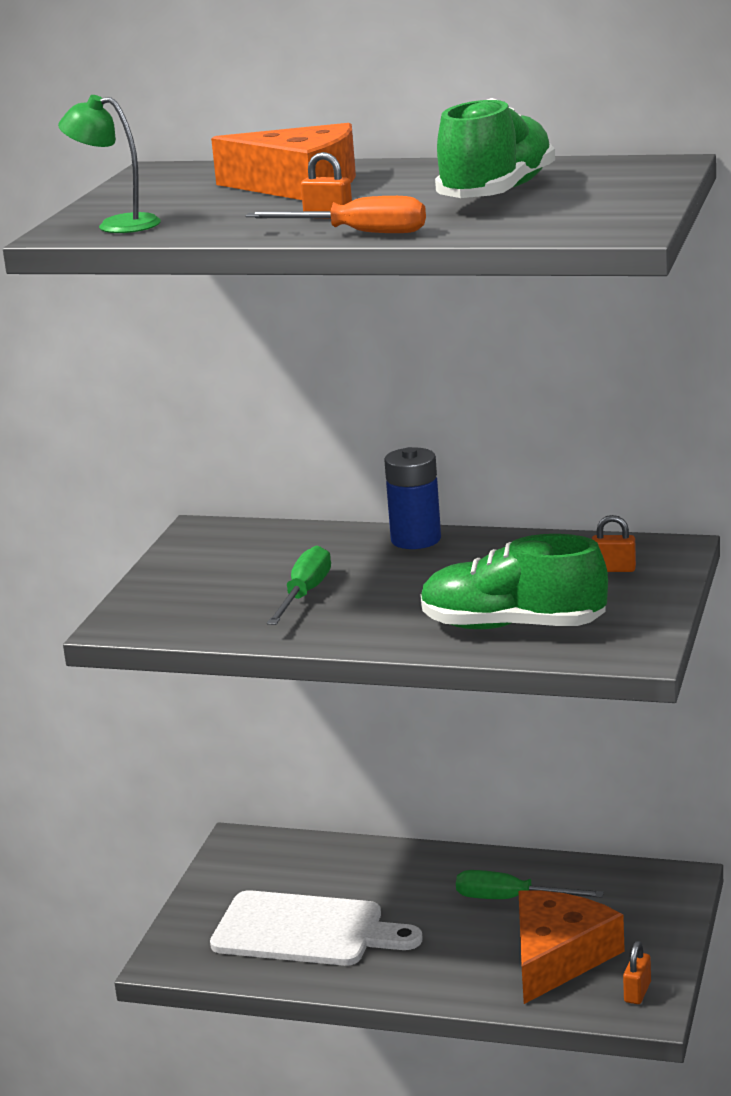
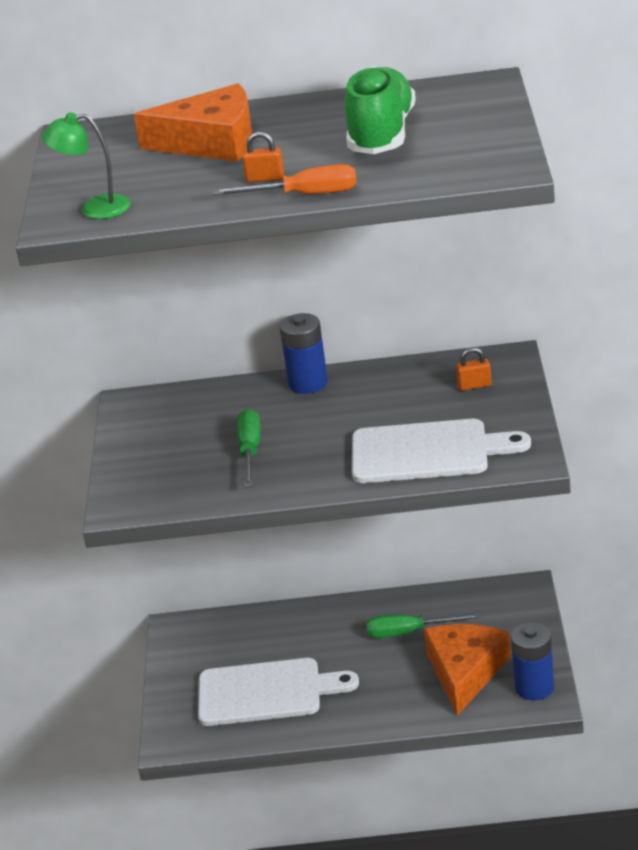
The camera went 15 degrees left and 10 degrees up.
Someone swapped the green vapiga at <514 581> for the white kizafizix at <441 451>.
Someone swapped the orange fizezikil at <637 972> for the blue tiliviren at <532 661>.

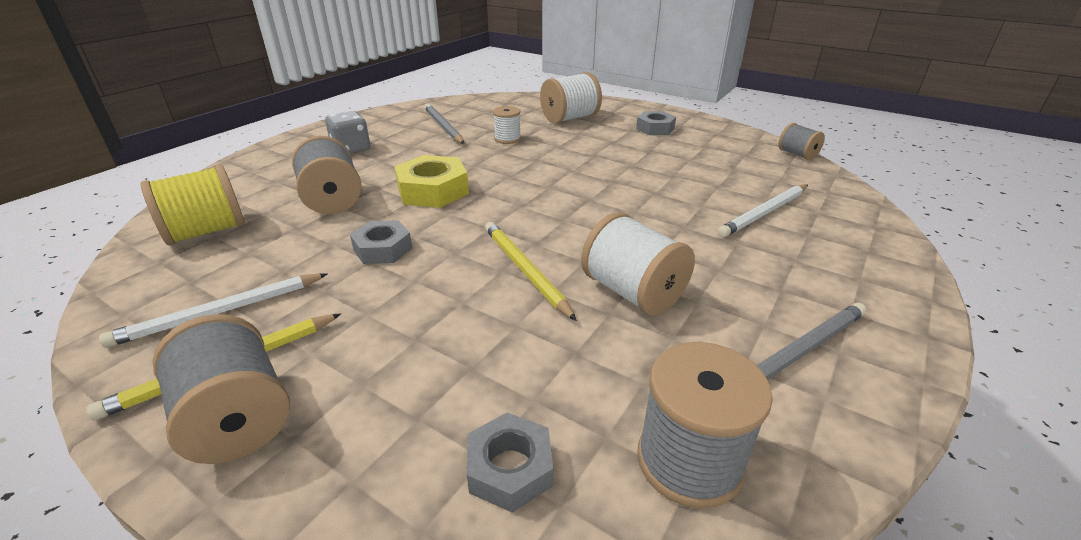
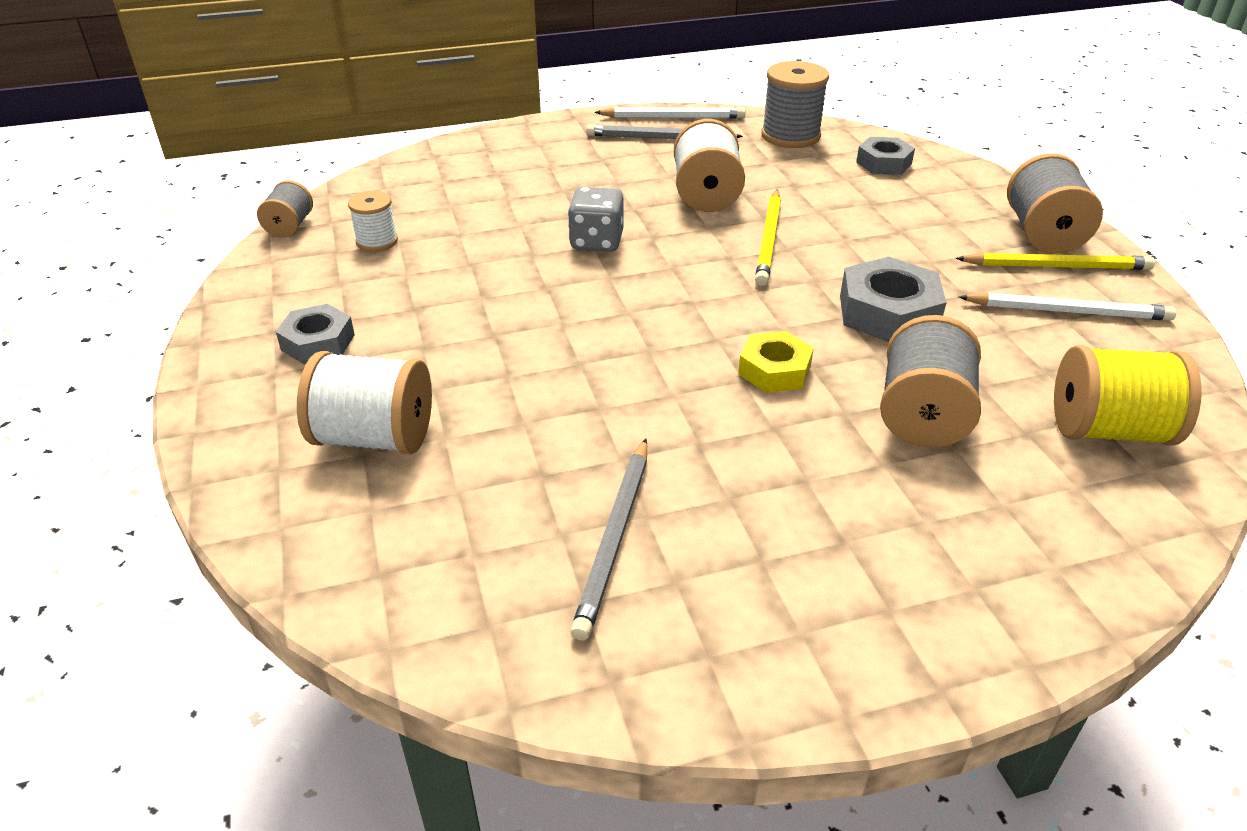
The camera went 140 degrees left and 5 degrees up.
Someone carried the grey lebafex from <347 132> to <596 219>.
Someone carried the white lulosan from <507 125> to <373 221>.
Someone carried the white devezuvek from <763 210> to <670 112>.
Someone scaled the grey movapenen at <381 242> by 1.53.
Someone scaled the yellow movapenen at <431 181> by 0.65.

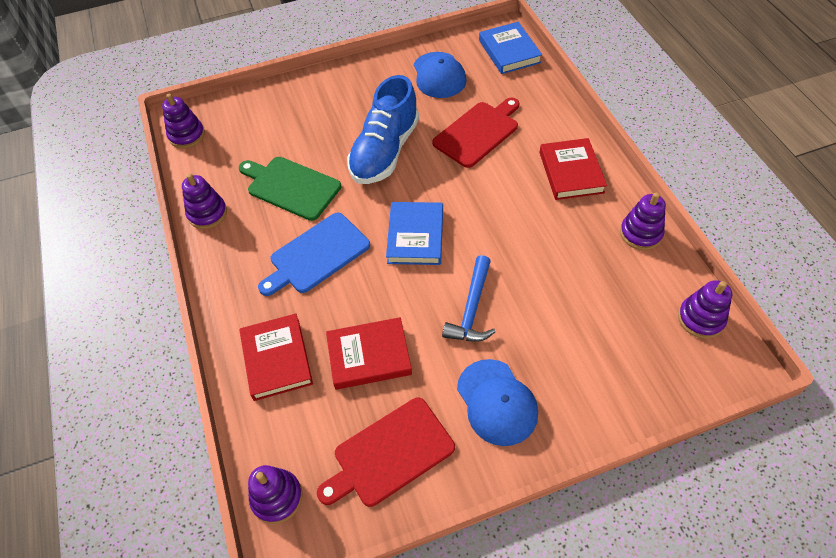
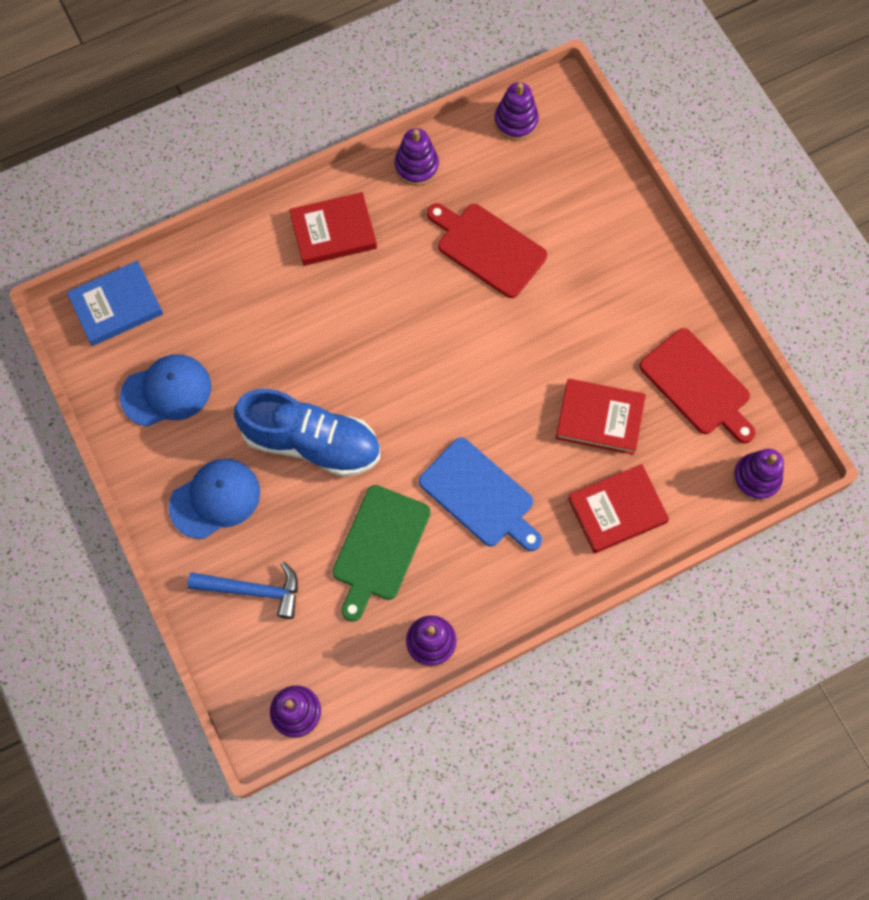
The camera went 100 degrees left and 15 degrees up.
Someone took away the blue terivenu at <414 233>.
Someone carried the red kizafizix from <475 133> to <487 250>.
Someone carried the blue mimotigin from <469 298> to <243 590>.
Someone carried the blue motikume from <497 402> to <214 499>.
Someone rotated the red terivenu at <369 353> by 60 degrees counterclockwise.

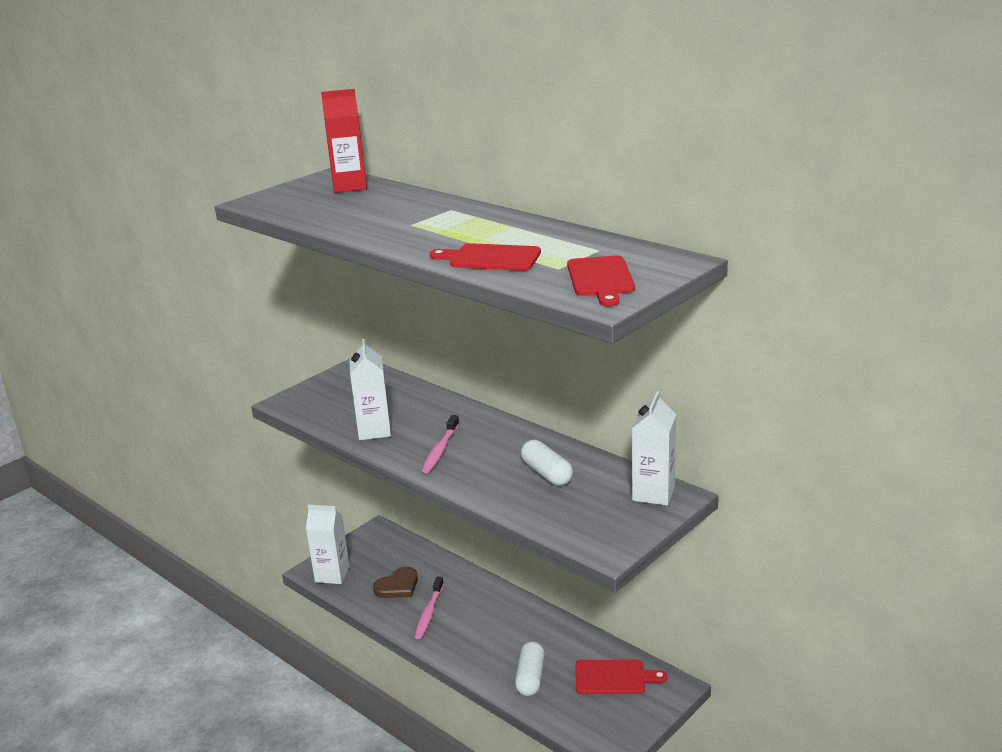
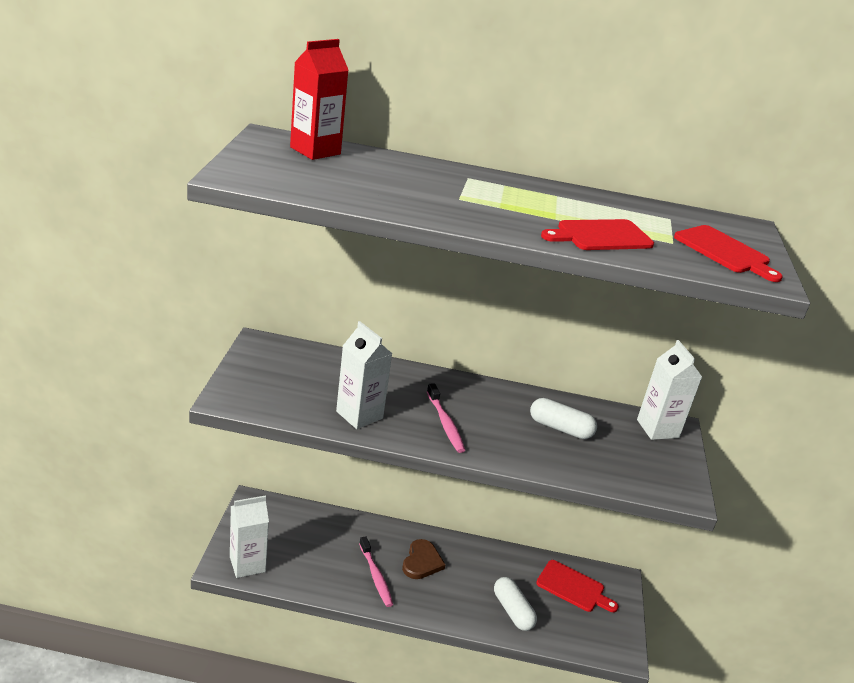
The camera went 40 degrees left and 5 degrees up.
Someone carried the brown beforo from <395 582> to <423 559>.
Someone rotated the red kizafizix at <621 677> by 60 degrees clockwise.

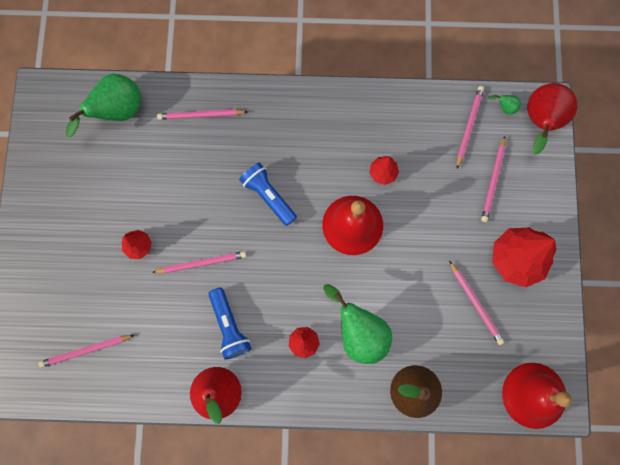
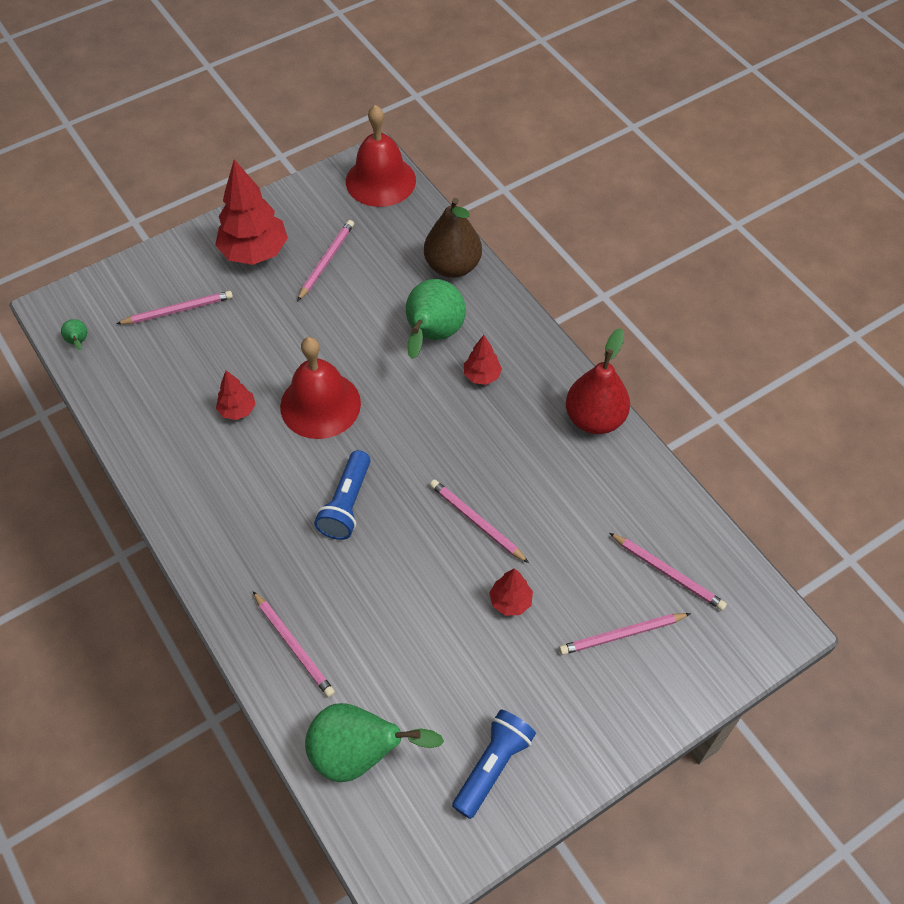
The camera went 125 degrees left and 20 degrees down.
Someone took away the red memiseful at <552 119>.
Someone carried the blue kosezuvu from <229 323> to <494 764>.
Someone carried the pink devezuvek from <470 127> to <625 634>.

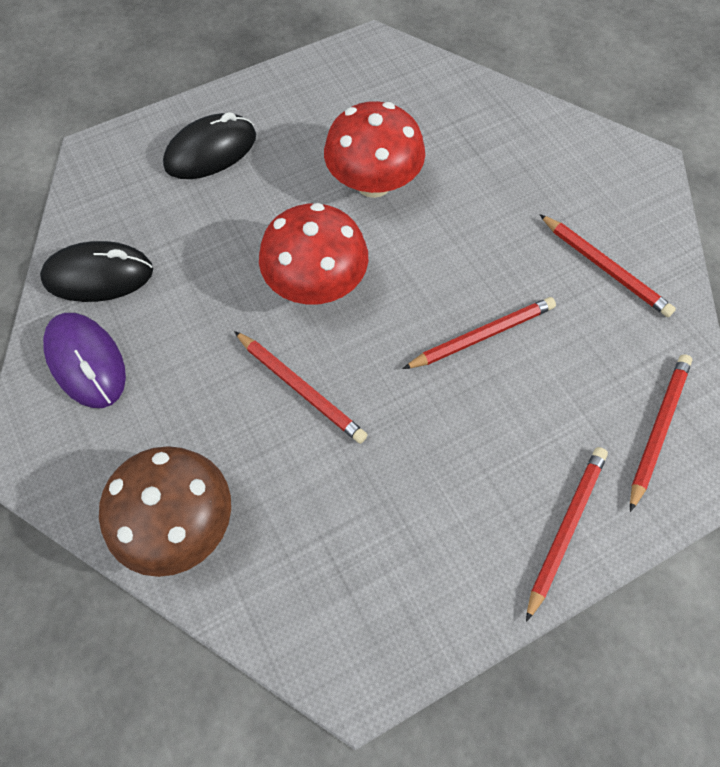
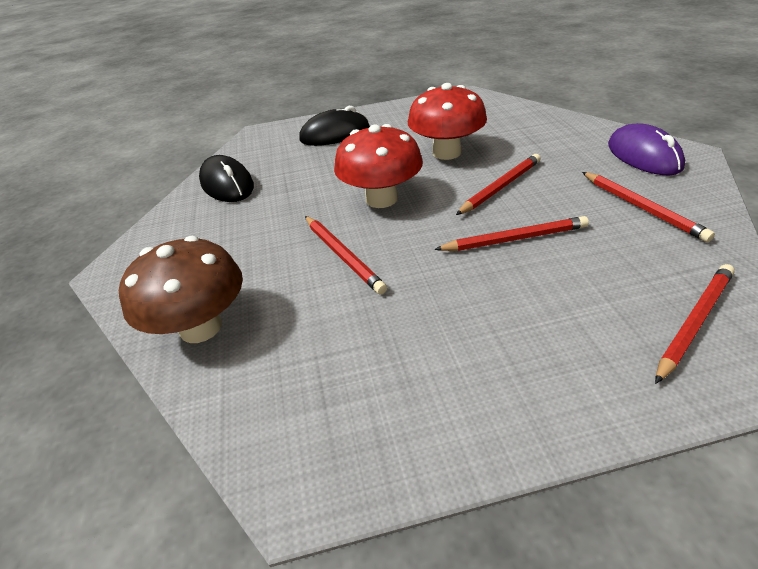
The camera went 20 degrees right and 25 degrees down.
Someone carried the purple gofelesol from <84 360> to <646 149>.
Someone carried the red devezuvek from <567 534> to <498 184>.
Someone rotated the black gofelesol at <96 271> by 45 degrees clockwise.

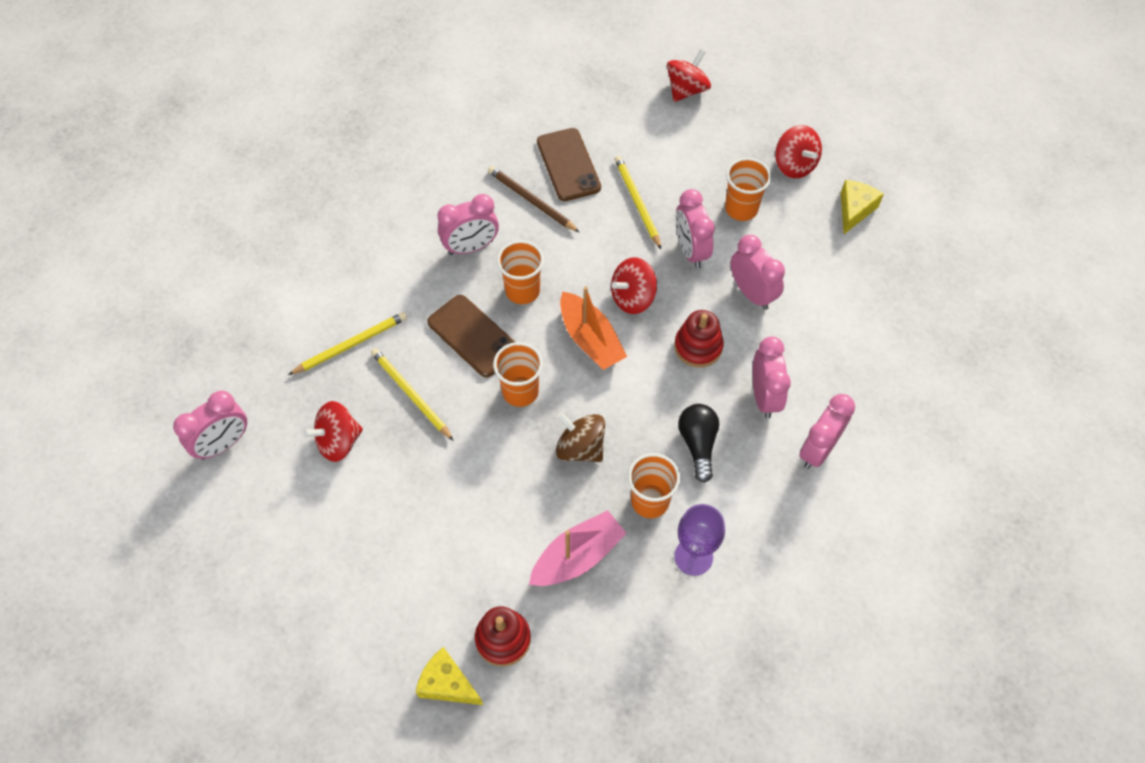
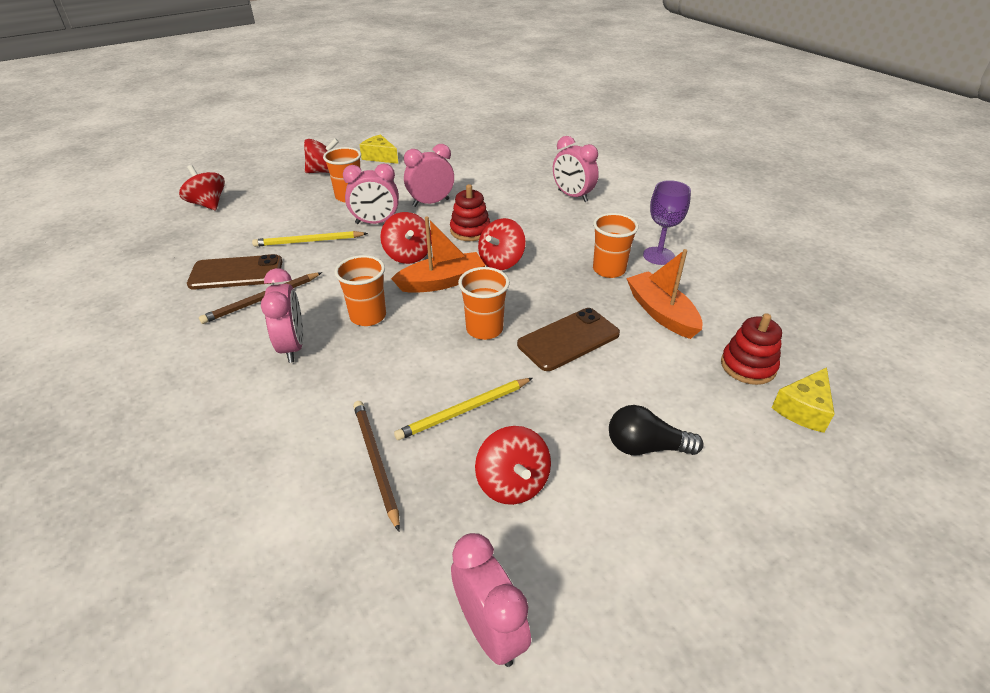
The camera went 80 degrees left and 20 degrees down.
Someone took away the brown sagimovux at <580 437>.
Someone took away the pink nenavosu at <772 377>.
Someone put down the red sagimovux at <502 244>.
Someone carried the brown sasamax from <471 336> to <568 339>.
Someone carried the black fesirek from <698 443> to <656 430>.
Someone repainted the yellow devezuvek at <347 343>, which became the brown devezuvek at <376 466>.
Someone repainted the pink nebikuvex at <578 548>, which became the orange nebikuvex at <664 294>.

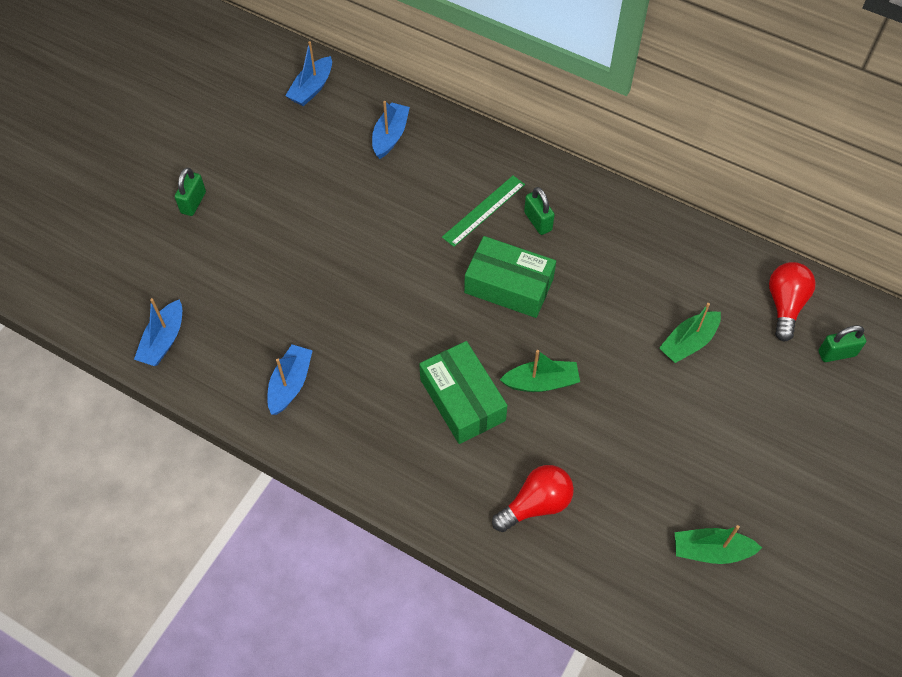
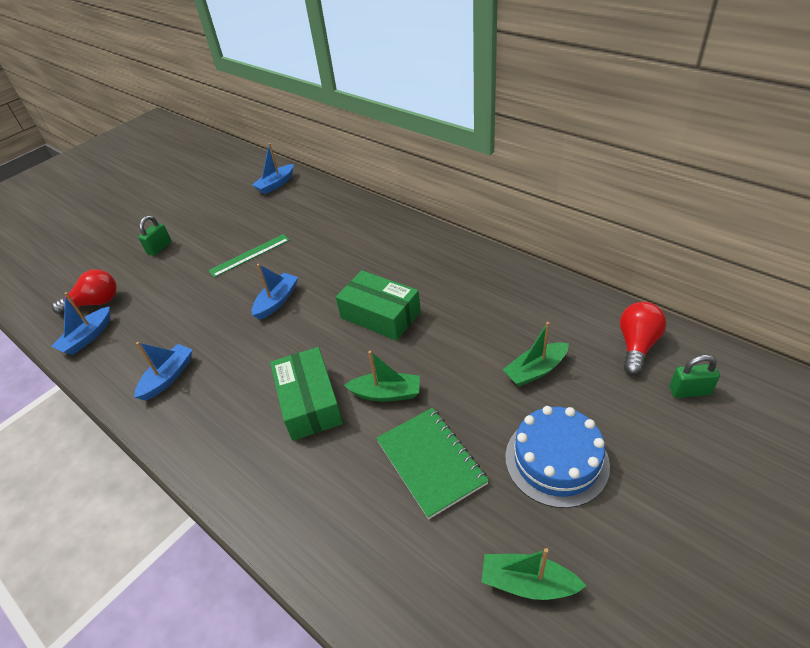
The camera went 15 degrees right and 15 degrees down.
Someone took away the green fizezikil at <539 211>.
Someone put down the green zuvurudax at <432 463>.
Someone put down the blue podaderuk at <557 457>.
Someone carried the blue nebikuvex from <391 130> to <275 292>.
Someone carried the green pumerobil from <483 211> to <249 255>.
Someone carried the red fesirek from <533 498> to <84 292>.

